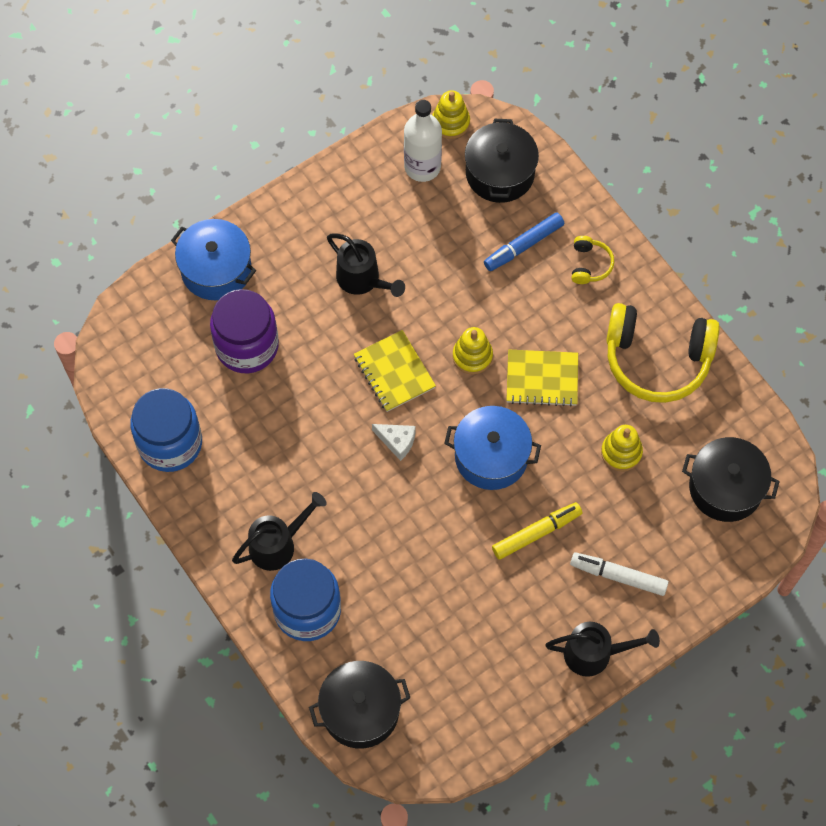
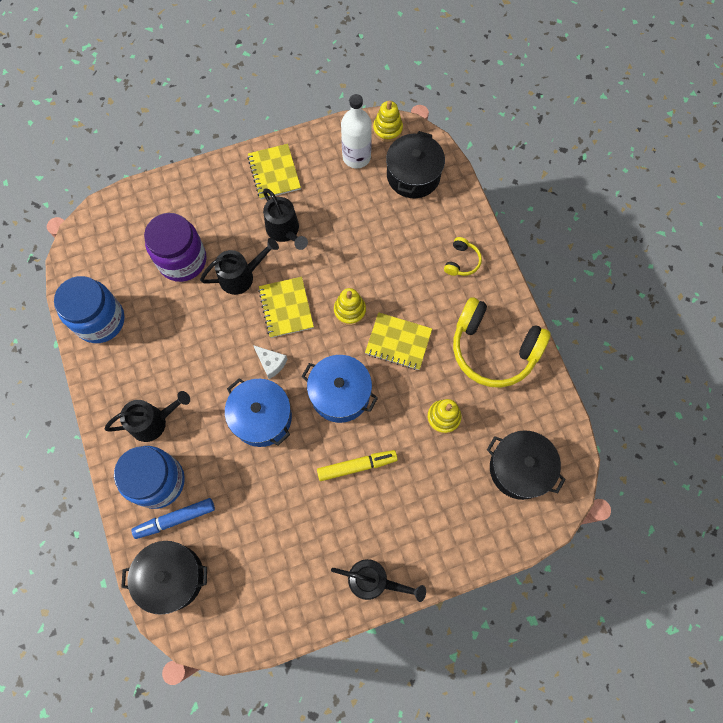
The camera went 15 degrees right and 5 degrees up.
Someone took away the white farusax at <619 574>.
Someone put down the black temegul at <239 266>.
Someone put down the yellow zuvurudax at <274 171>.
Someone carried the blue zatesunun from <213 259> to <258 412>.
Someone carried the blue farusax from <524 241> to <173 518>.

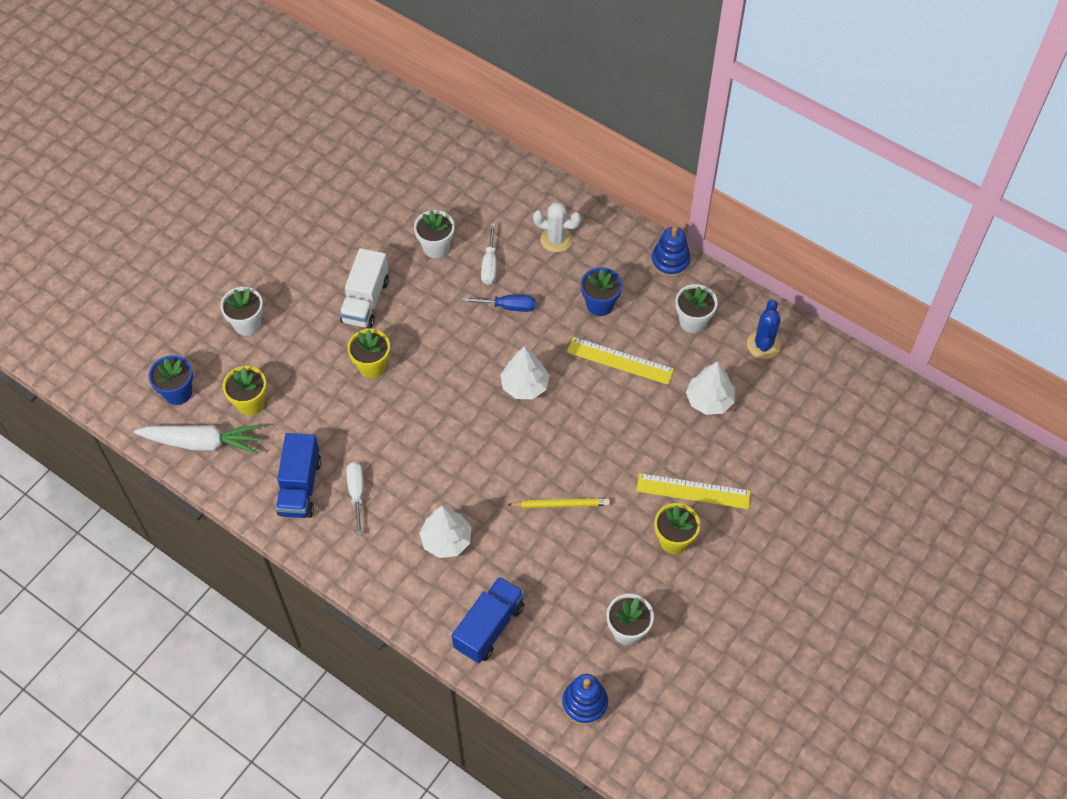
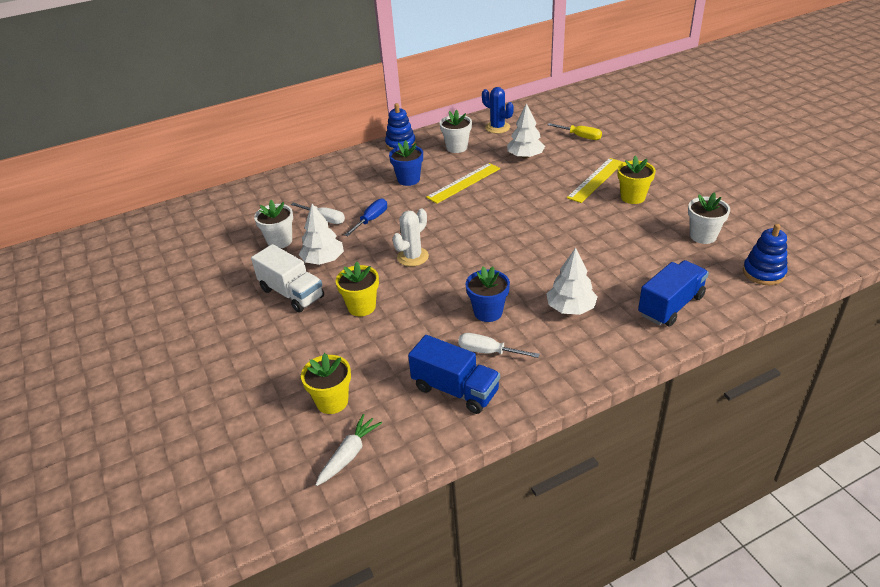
The camera went 60 degrees left and 20 degrees down.
Someone took away the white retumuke at <241 311>.
Someone took away the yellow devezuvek at <559 503>.
Someone put down the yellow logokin at <575 131>.
Someone carried the blue retumuke from <171 380> to <488 294>.
Someone carried the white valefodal from <525 372> to <321 234>.
Someone carried the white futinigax from <557 227> to <410 237>.
Someone rotated the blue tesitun at <488 619> by 75 degrees clockwise.
Someone scaled the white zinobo at <198 439> by 0.62.

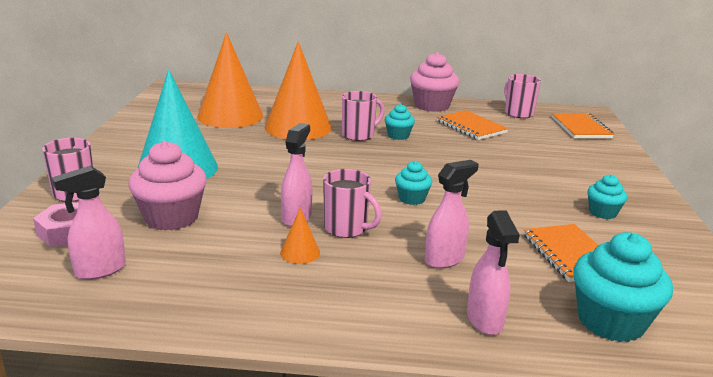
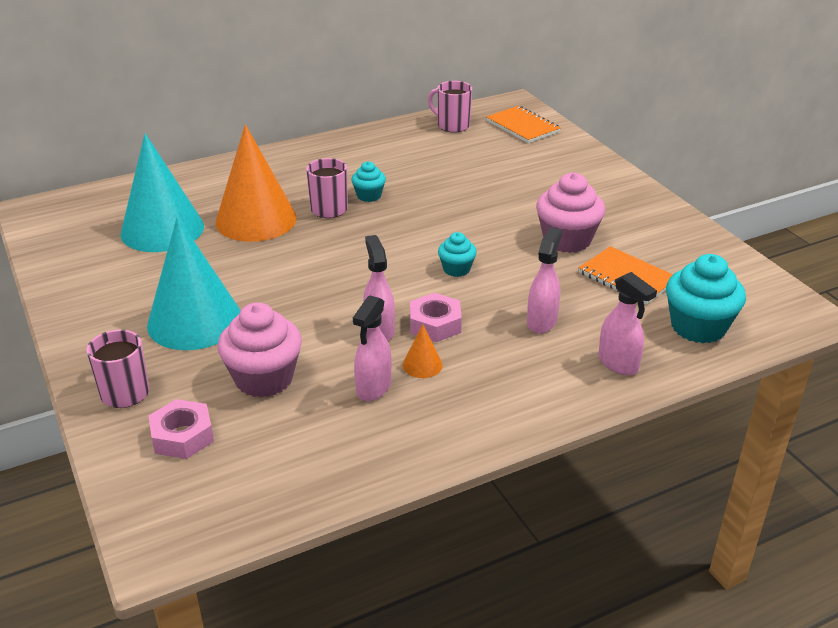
The camera went 30 degrees left and 10 degrees up.
Someone took away the orange zuvurudax at <473 125>.
Someone took away the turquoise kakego at <607 196>.
Someone carried the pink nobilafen from <89 223> to <372 348>.
Someone carried the pink kakego from <434 82> to <570 213>.
Someone swapped the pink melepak at <352 203> for the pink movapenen at <436 317>.
Someone repainted the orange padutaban at <230 80>, which became the turquoise padutaban at <162 192>.

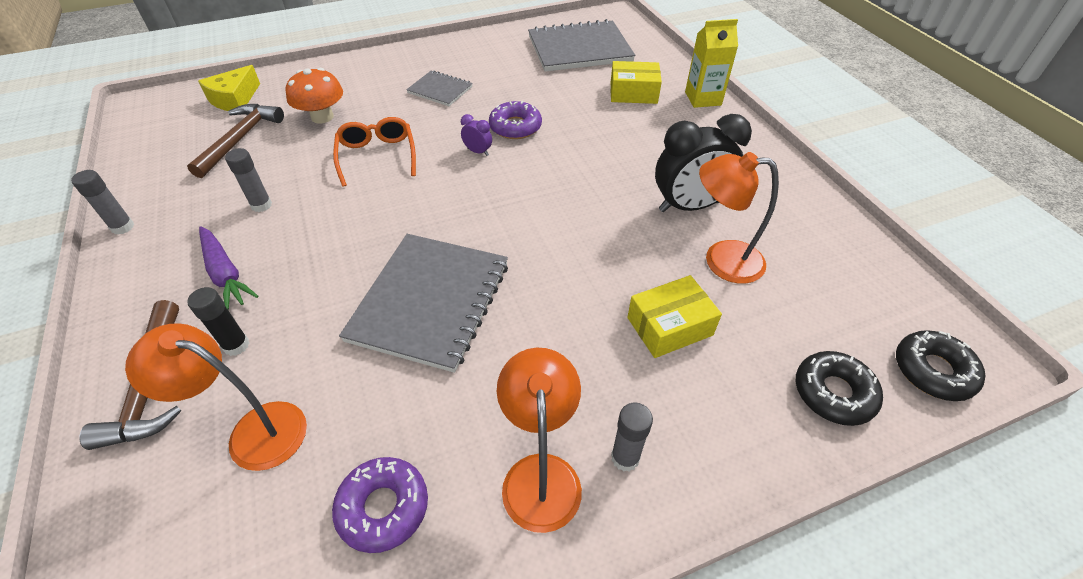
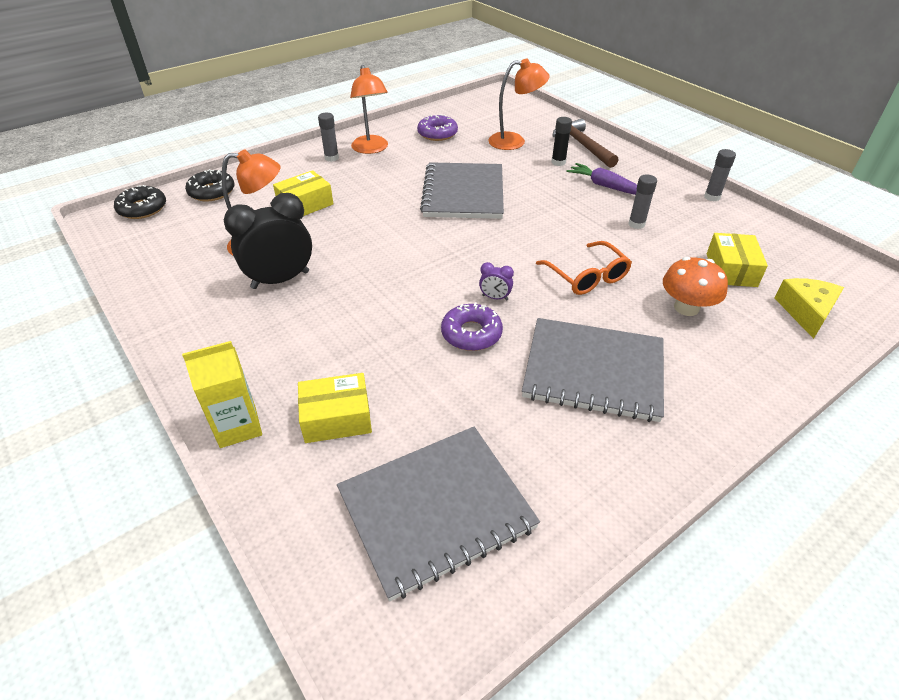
The camera went 165 degrees right and 5 degrees down.
Someone swapped the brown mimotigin at <235 141> for the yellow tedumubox at <737 260>.
Someone scaled the grey zuvurudax at <439 88> by 1.93.

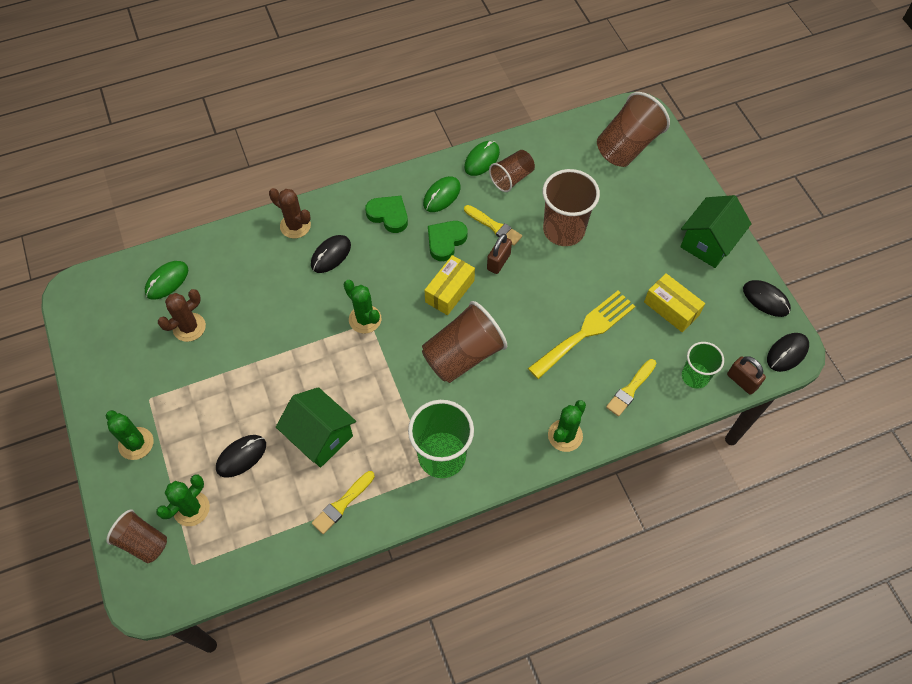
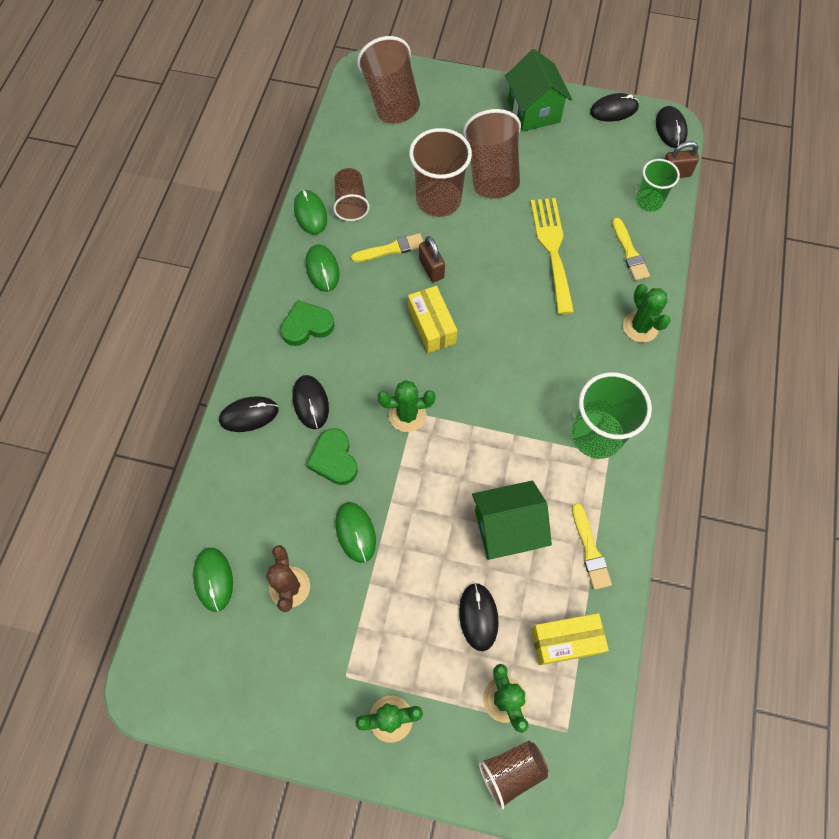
The camera went 55 degrees left and 5 degrees up.
Someone put down the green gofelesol at <356 532>.
Someone carried the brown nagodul from <464 342> to <492 154>.
Someone carried the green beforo from <447 241> to <332 456>.
Someone carried the yellow tedumubox from <674 302> to <570 639>.
Someone swapped the brown futinigax at <290 213> for the black gofelesol at <249 414>.

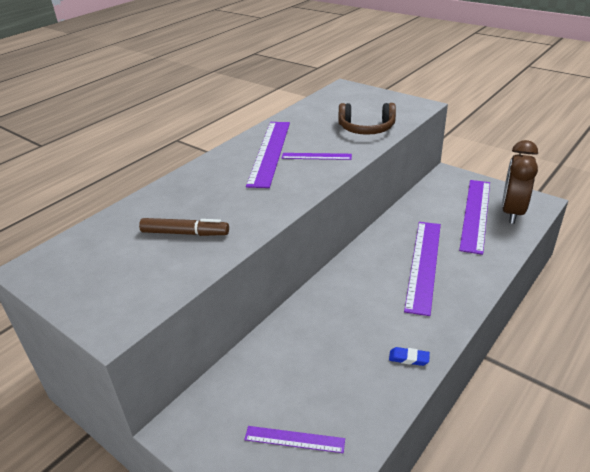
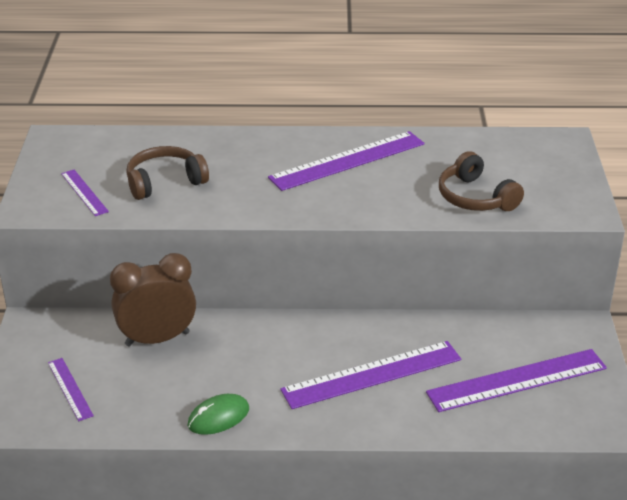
The camera went 50 degrees right and 0 degrees up.
Someone carried the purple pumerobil from <316 156> to <85 193>.
Someone carried the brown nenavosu from <520 182> to <153 299>.
Someone swapped the brown farusax at <184 227> for the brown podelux at <167 173>.
Someone swapped the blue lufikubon at <409 356> for the green gofelesol at <218 414>.

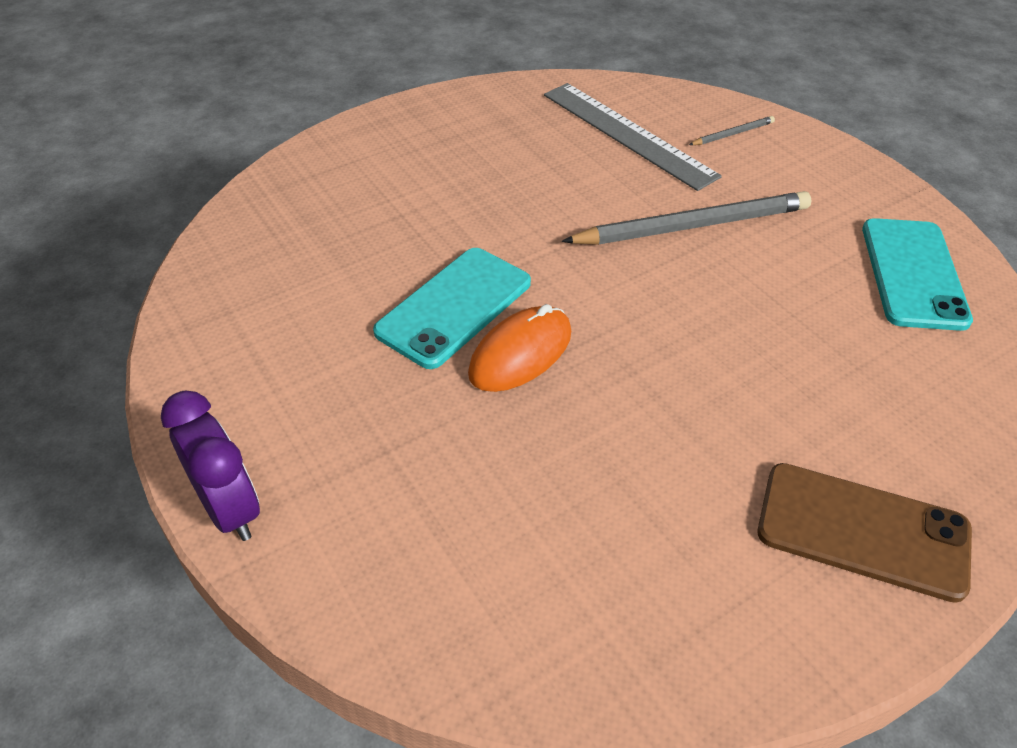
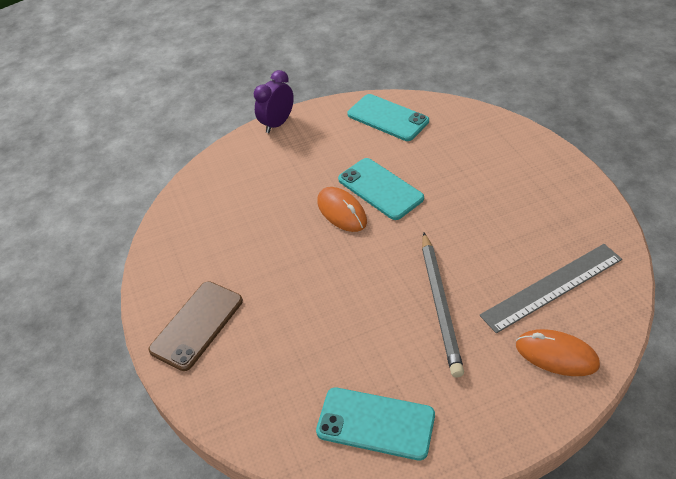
The camera went 105 degrees right and 0 degrees up.
Someone put down the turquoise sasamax at <388 117>.
Someone swapped the grey devezuvek at <732 130> for the orange gofelesol at <558 352>.
Someone rotated the purple nenavosu at <210 466> by 150 degrees clockwise.

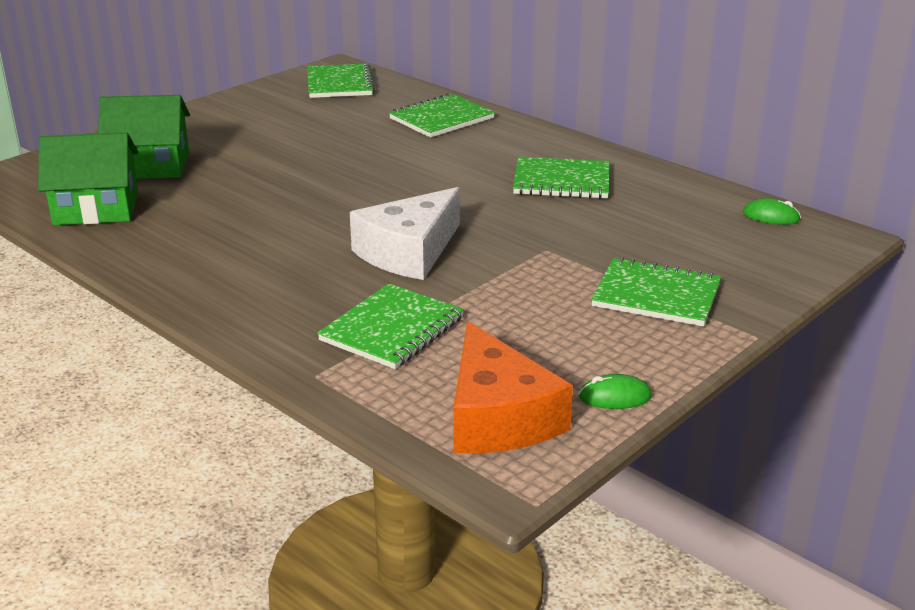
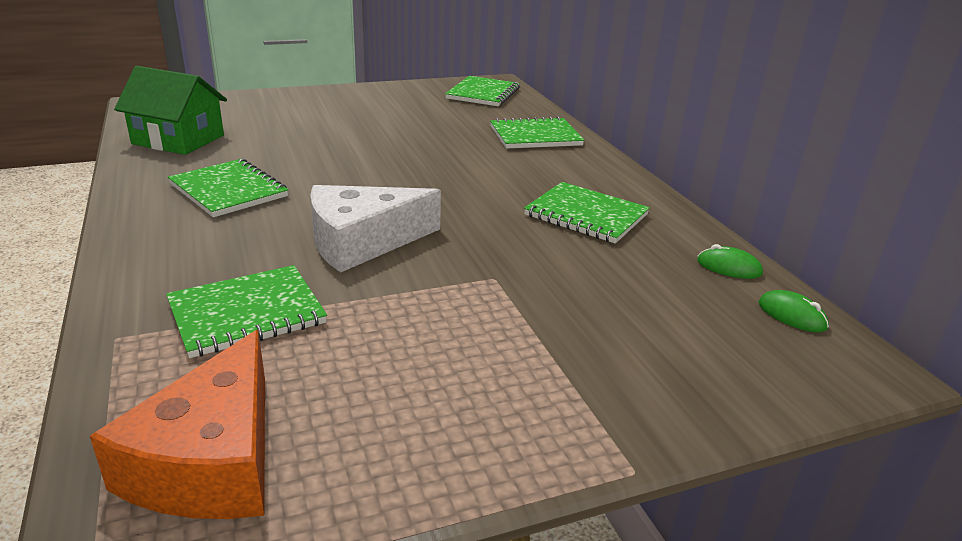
The camera went 25 degrees right and 0 degrees up.
Someone took away the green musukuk at <144 137>.
Someone carried the green gofelesol from <615 391> to <730 261>.
Someone carried the green zuvurudax from <656 292> to <228 188>.

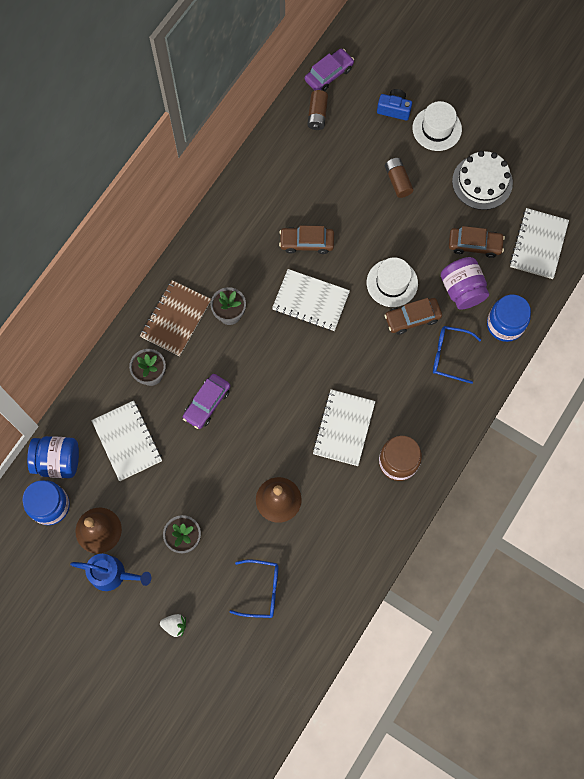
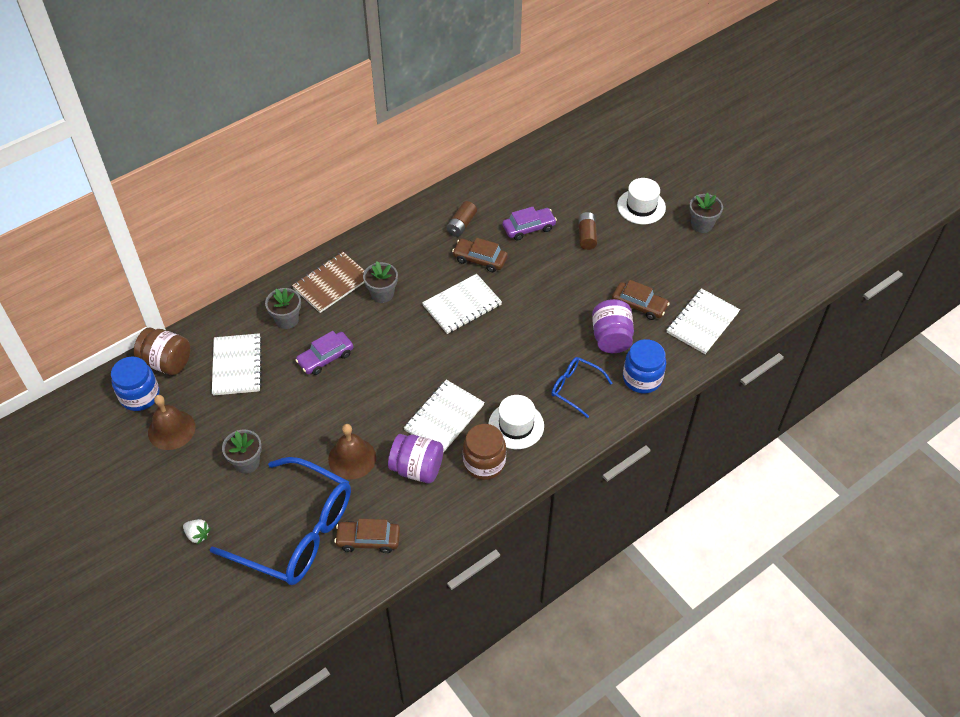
The camera went 20 degrees right and 20 degrees down.
Someone took away the blue temegul at <110 572>.
Someone took away the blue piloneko at <394 104>.
Someone took away the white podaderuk at <482 180>.
Someone put down the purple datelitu at <415 459>.
Someone put down the grey retumuke at <706 213>.
Someone carried the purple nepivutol from <329 70> to <529 223>.
Someone carried the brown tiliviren from <317 110> to <461 219>.
Someone carried the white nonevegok from <392 282> to <516 422>.
Someone carried the brown nepivutol from <413 316> to <367 536>.
Someone repainted the blue datelitu at <53 457>, which became the brown datelitu at <162 351>.
Someone rotated the white zuvurudax at <311 300> by 75 degrees counterclockwise.
Someone scaled the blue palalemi at <254 588> by 2.11.

